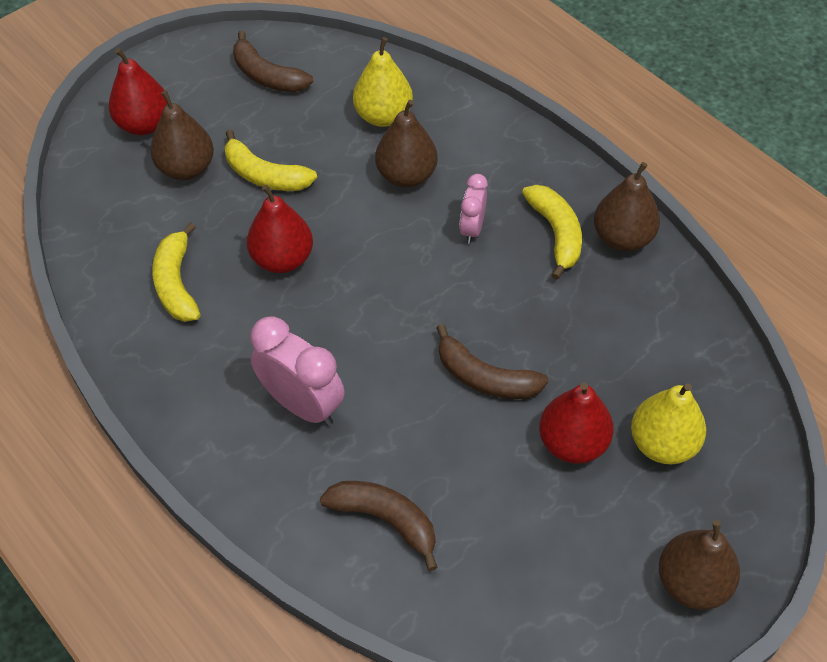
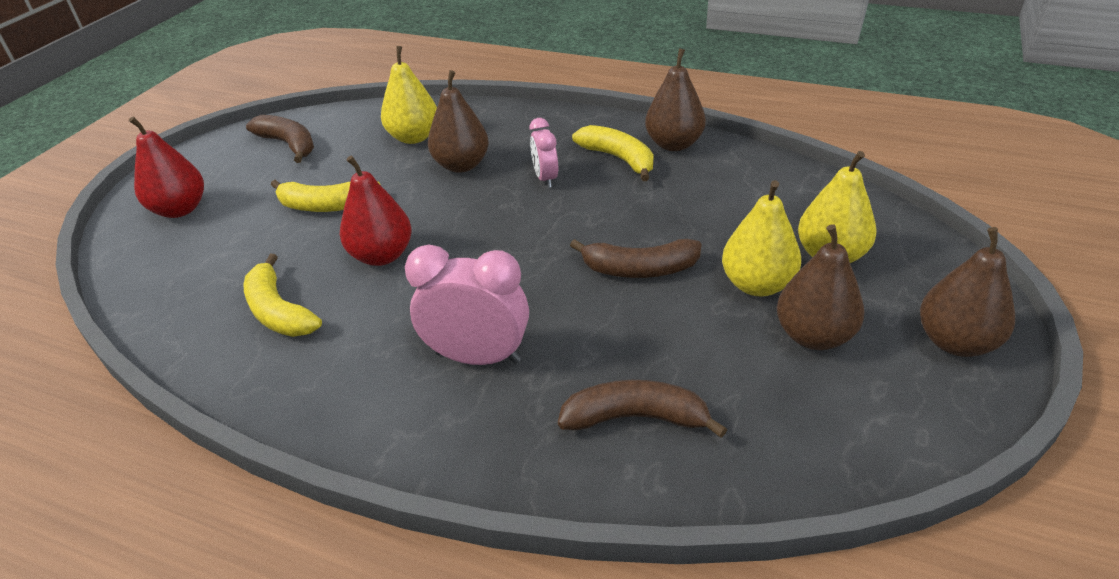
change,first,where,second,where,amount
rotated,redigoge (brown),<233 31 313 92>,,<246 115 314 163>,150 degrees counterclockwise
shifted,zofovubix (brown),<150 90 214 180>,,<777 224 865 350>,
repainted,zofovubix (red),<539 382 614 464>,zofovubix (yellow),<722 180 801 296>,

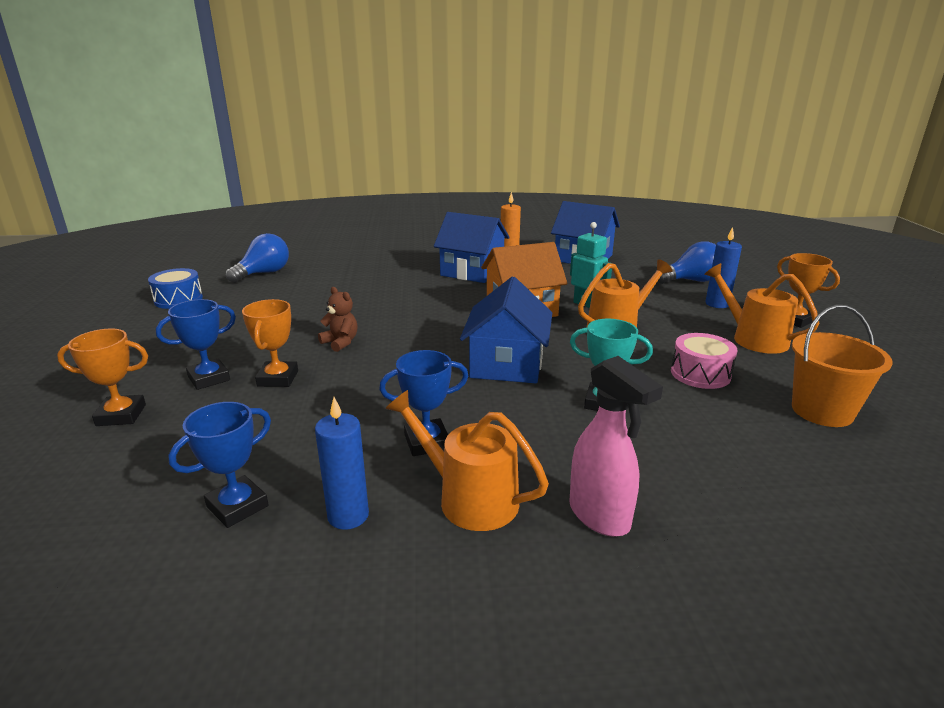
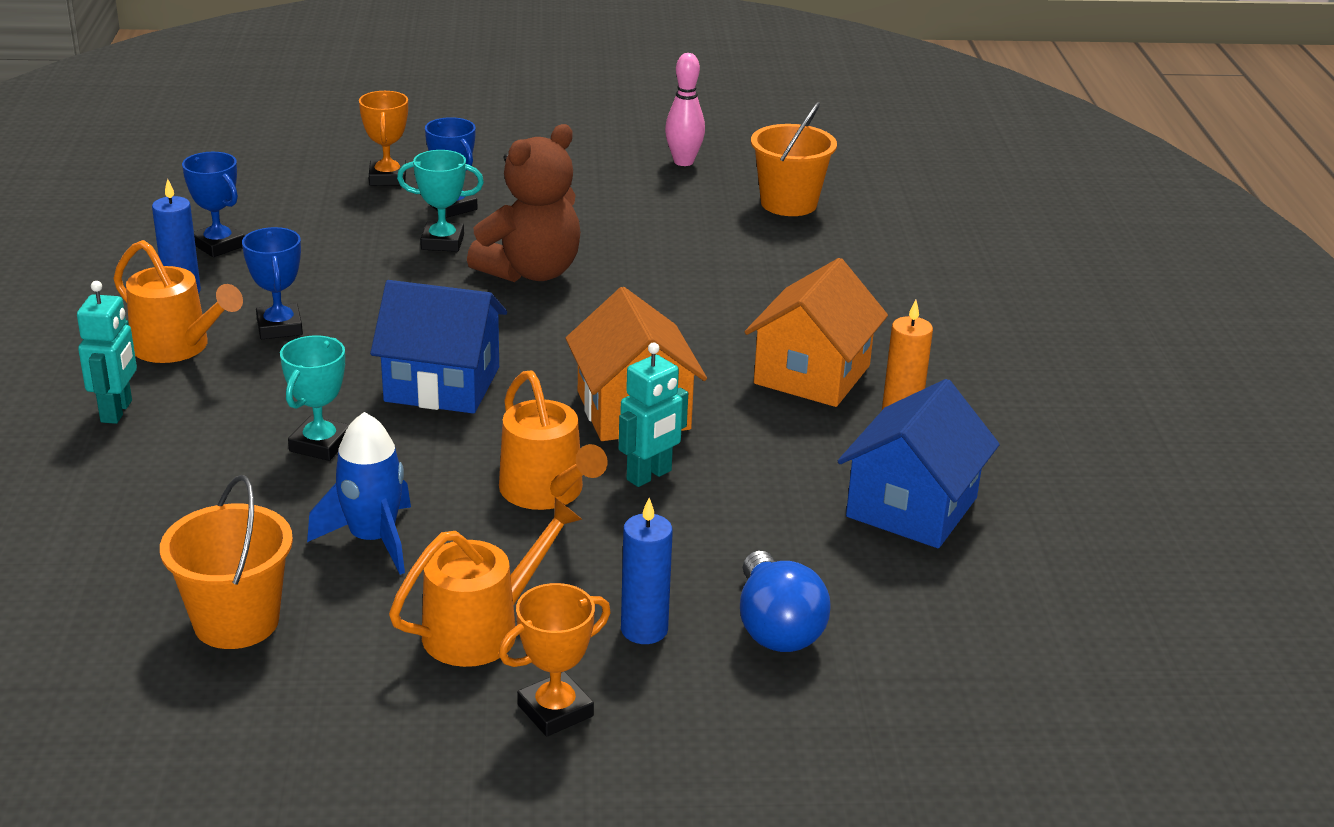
change,first,where,second,where,amount
repainted,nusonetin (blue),<434 212 510 283>,nusonetin (orange),<745 258 888 407>,
swapped,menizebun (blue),<226 233 289 283>,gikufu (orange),<751 102 837 216>,
swapped,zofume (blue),<148 268 203 309>,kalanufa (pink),<665 53 705 166>,
scaled,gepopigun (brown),<318 287 358 352>,,<467 124 581 282>,x2.10
repainted,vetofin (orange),<242 299 298 387>,vetofin (turquoise),<397 150 484 252>,
swapped,zofume (pink),<671 333 737 389>,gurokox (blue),<307 412 411 575>,
swapped,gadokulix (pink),<569 356 663 537>,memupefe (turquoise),<77 281 137 424>,
rotated,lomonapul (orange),<385 390 549 531>,,<113 240 243 363>,90 degrees clockwise

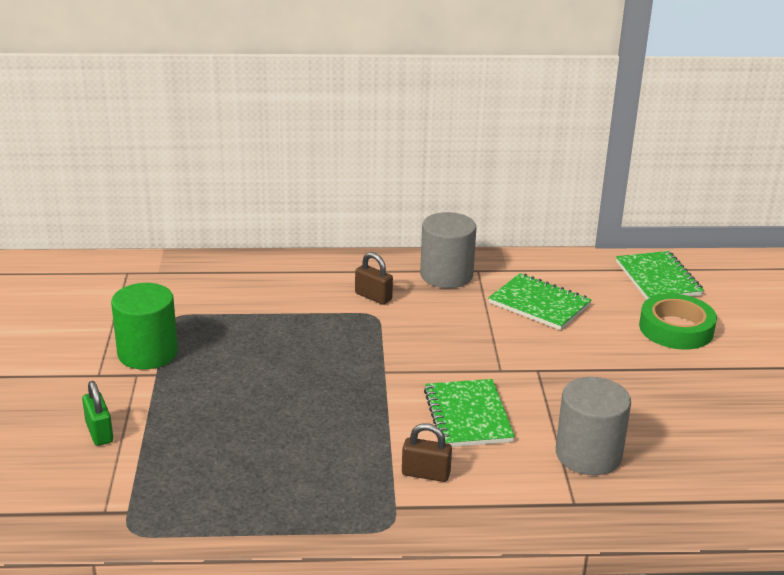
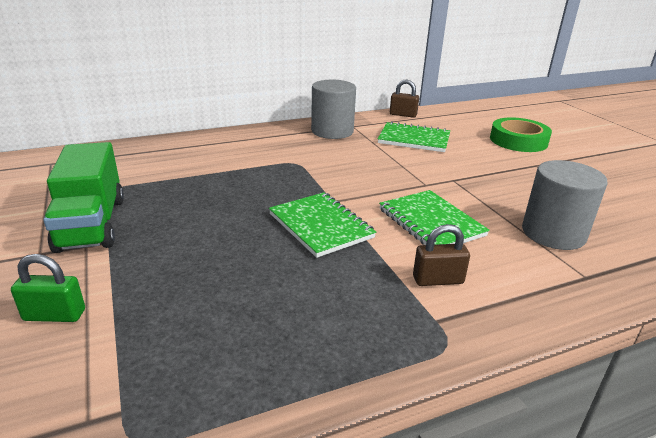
change,first,where,second,where,amount
shifted,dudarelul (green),<616 251 704 300>,,<269 192 376 258>,
shifted,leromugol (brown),<355 252 393 305>,,<390 80 419 118>,
swapped,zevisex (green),<111 283 178 369>,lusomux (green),<43 142 124 253>,
rotated,leromugol (green),<82 381 113 446>,,<11 254 85 322>,45 degrees counterclockwise

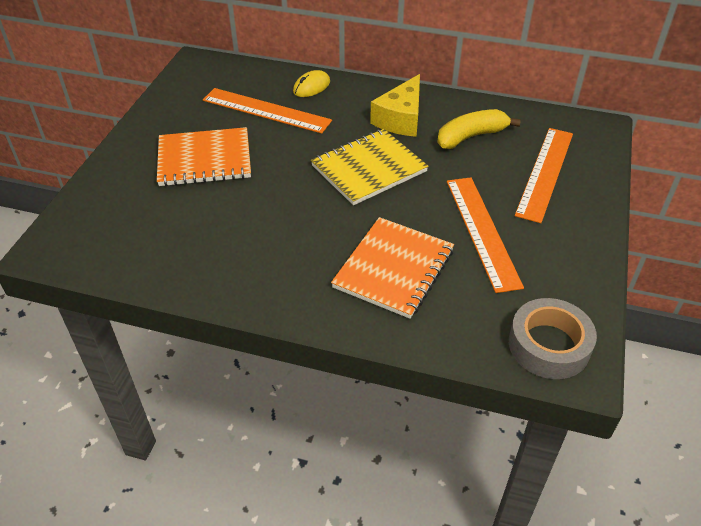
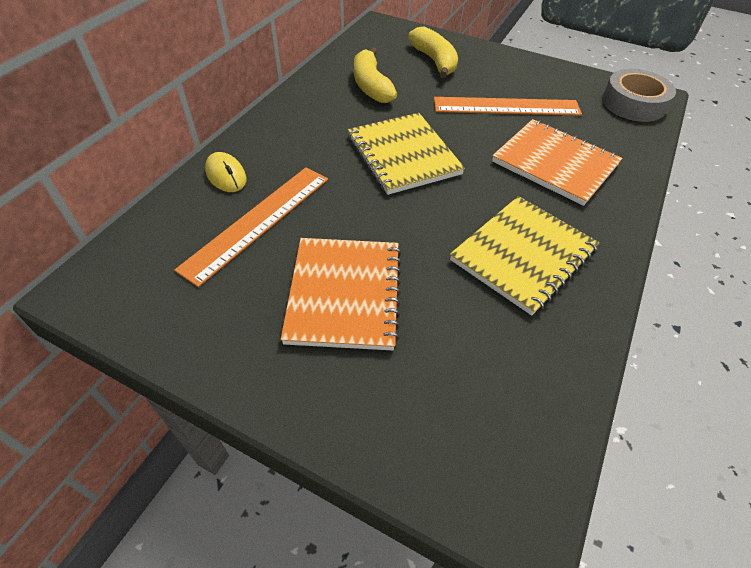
change,first,where,second,where,amount
gone,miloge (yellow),<370 74 420 137>,,,
swapped,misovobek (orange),<515 128 573 223>,redigoge (yellow),<408 26 458 78>,
new,,,dudarelul (yellow),<450 196 599 316>,

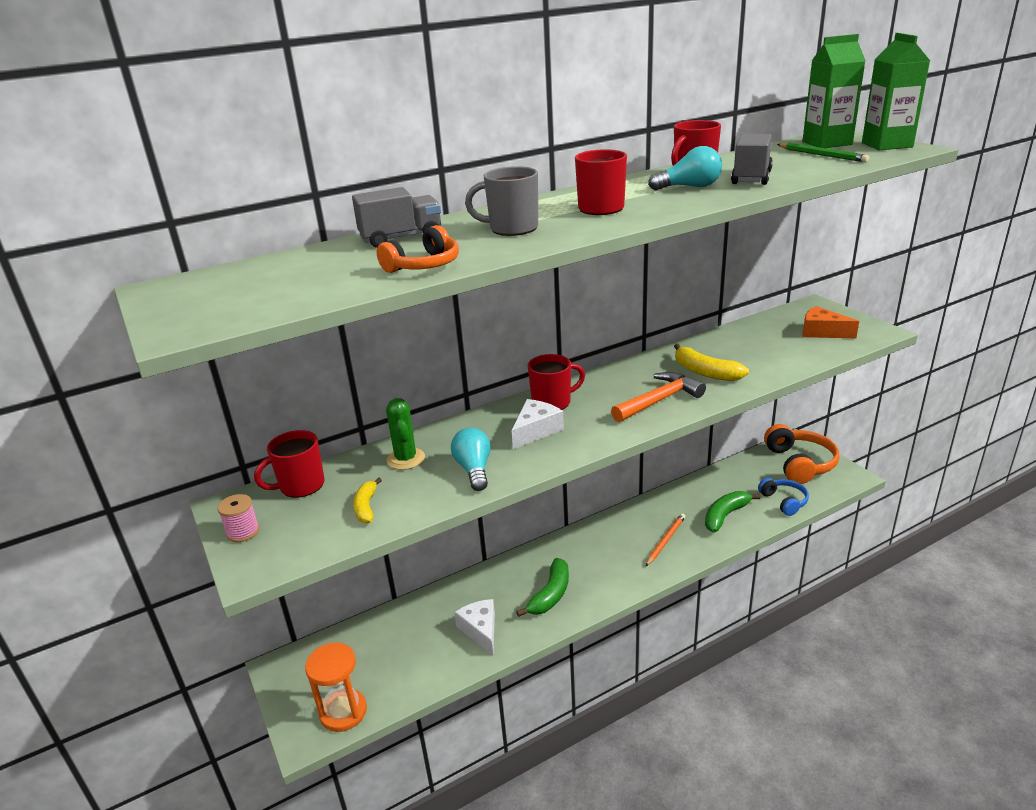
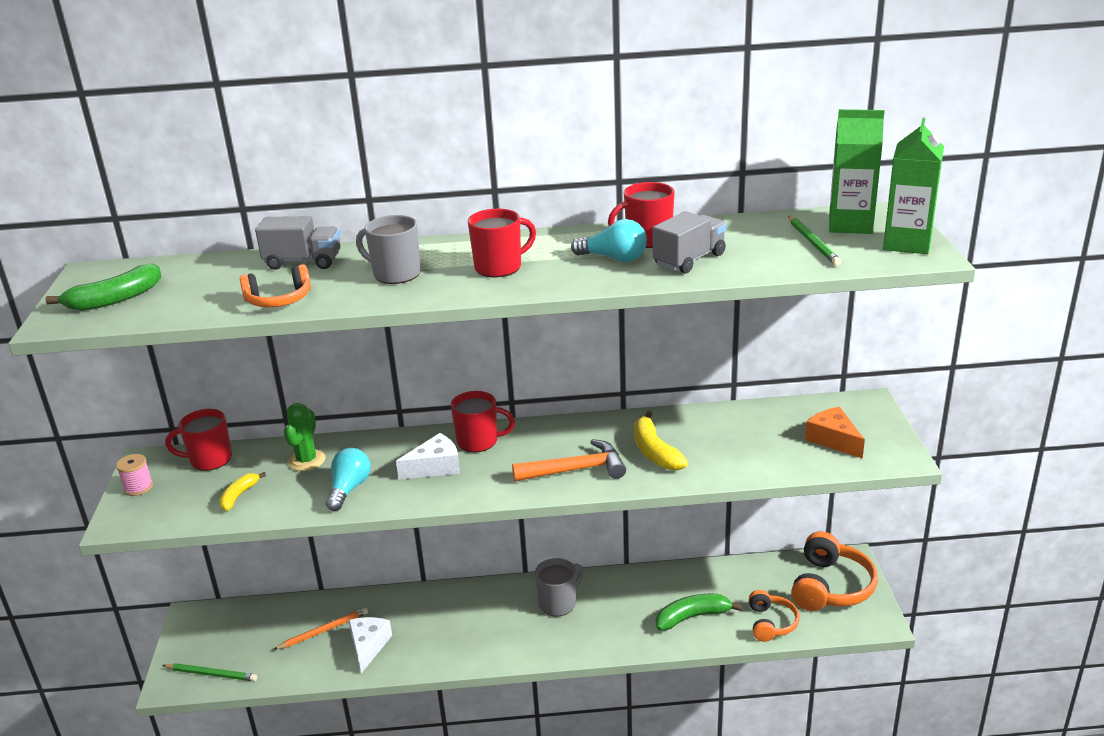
change,first,where,second,where,amount
repainted,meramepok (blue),<758 478 809 516>,meramepok (orange),<749 590 799 642>,
shifted,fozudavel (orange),<645 513 685 567>,,<273 608 368 650>,
shifted,redigoge (green),<516 558 569 617>,,<46 263 161 311>,
swapped,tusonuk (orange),<305 642 367 732>,fozudavel (green),<162 663 257 681>,
new,,,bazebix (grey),<535 558 584 617>,

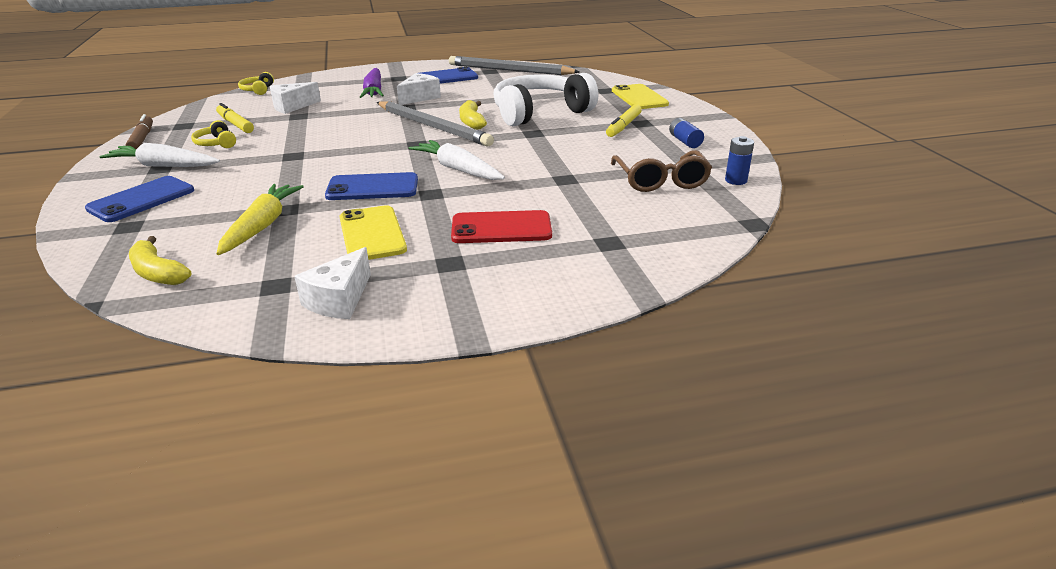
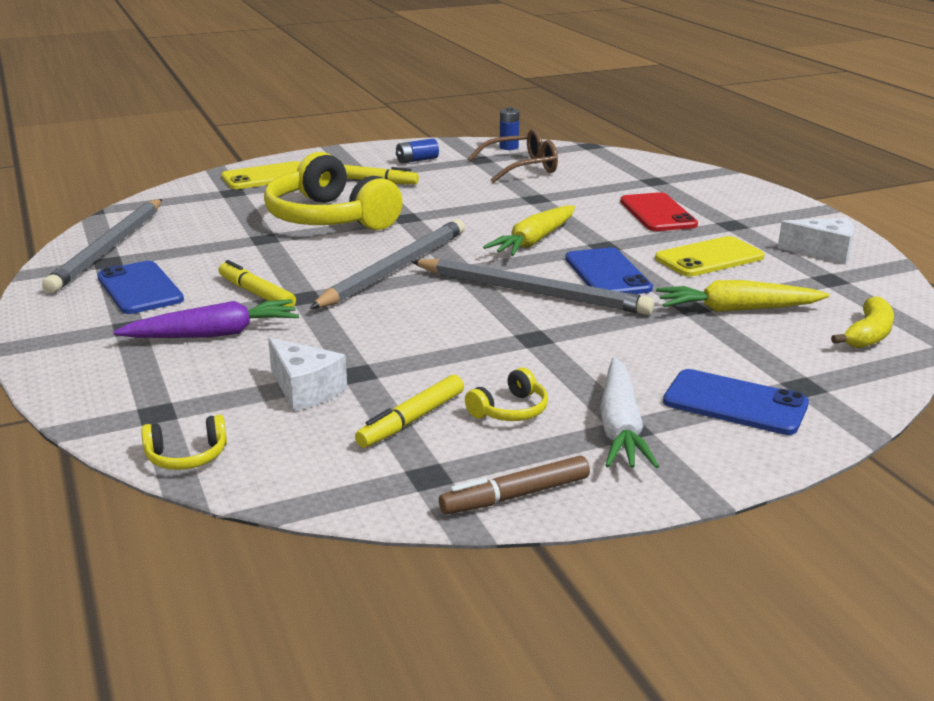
change,first,where,second,where,amount
swapped,miloge (white),<397 73 441 105>,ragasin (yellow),<218 260 296 307>,
repainted,meramepok (white),<493 73 598 126>,meramepok (yellow),<264 152 403 230>,
gone,redigoge (yellow),<459 100 487 130>,,,
repainted,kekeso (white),<409 140 505 180>,kekeso (yellow),<483 205 575 256>,
new,,,fozudavel (grey),<411 259 654 315>,

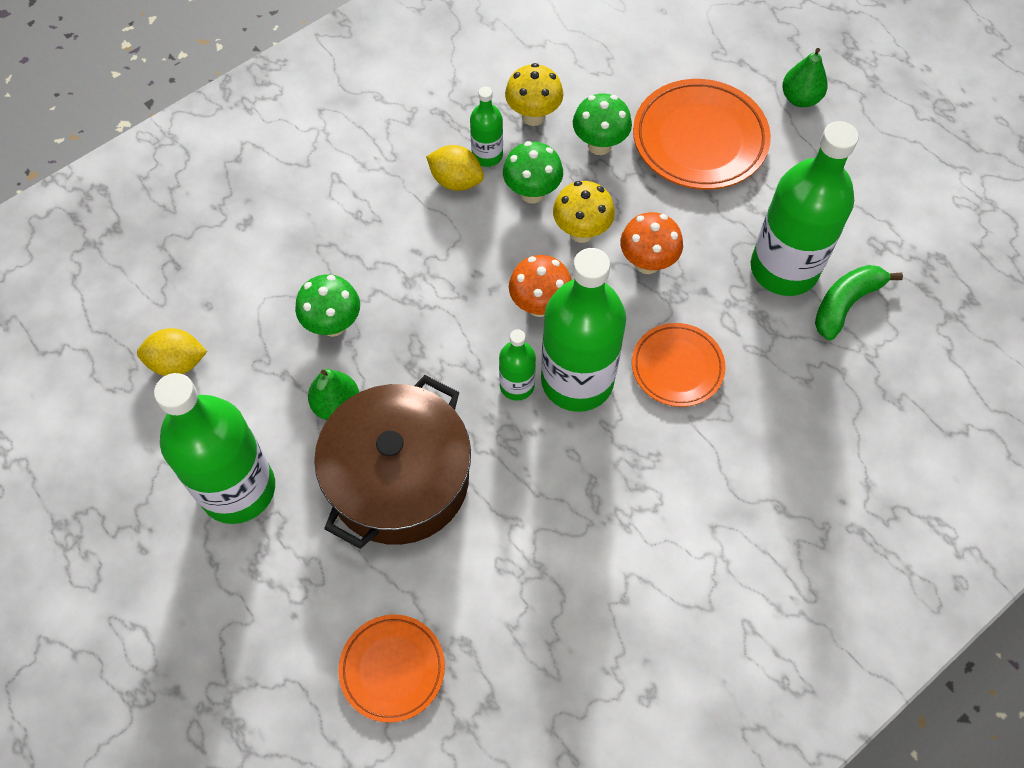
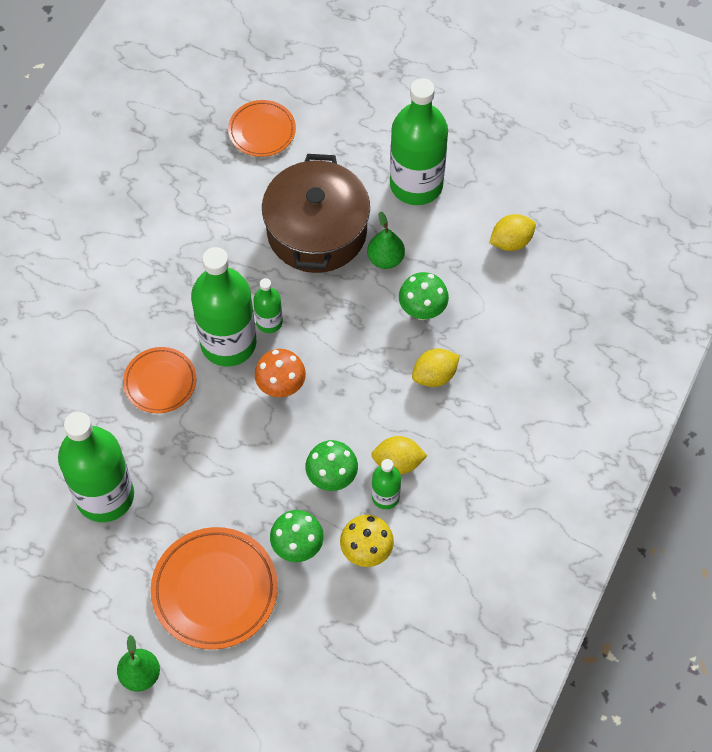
change,first,where,second,where,amount
gone,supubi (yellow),<553 181 615 243>,,,
gone,supubi (orange),<620 212 683 274>,,,
gone,redigoge (green),<815 265 903 340>,,,
new,,,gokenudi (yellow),<412 349 460 387>,

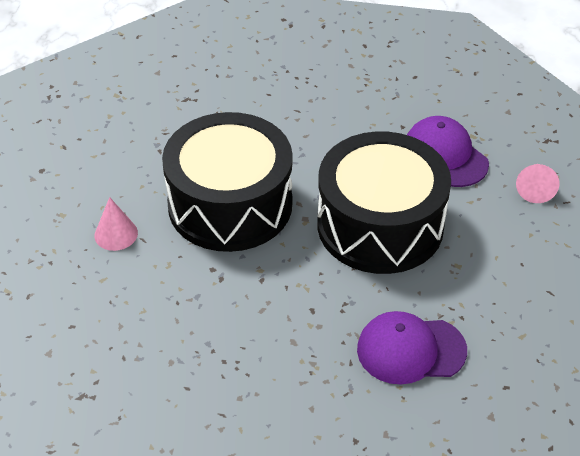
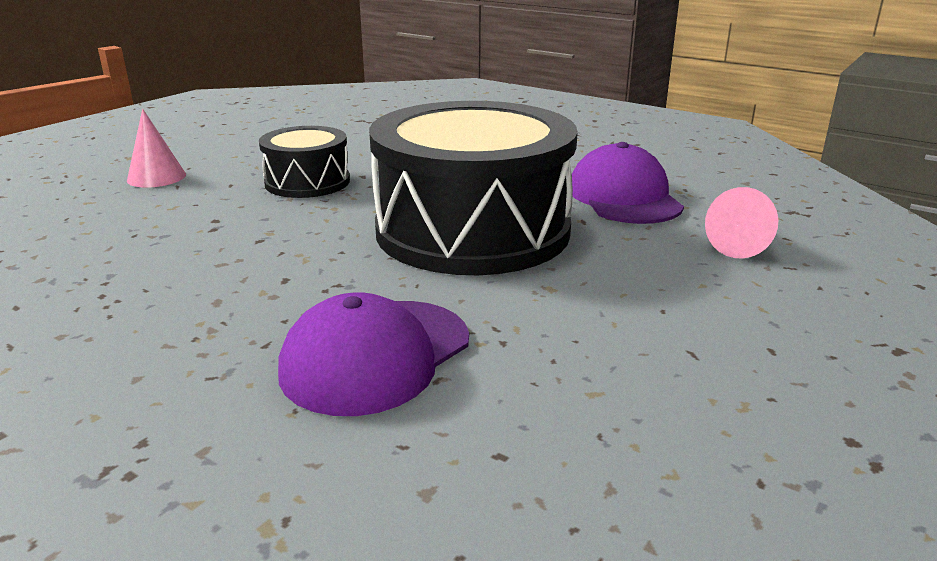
change,first,where,second,where,amount
scaled,zofume (black),<162 112 293 252>,,<259 126 350 198>,x0.50
rotated,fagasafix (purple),<357 311 467 385>,,<278 292 469 416>,75 degrees counterclockwise

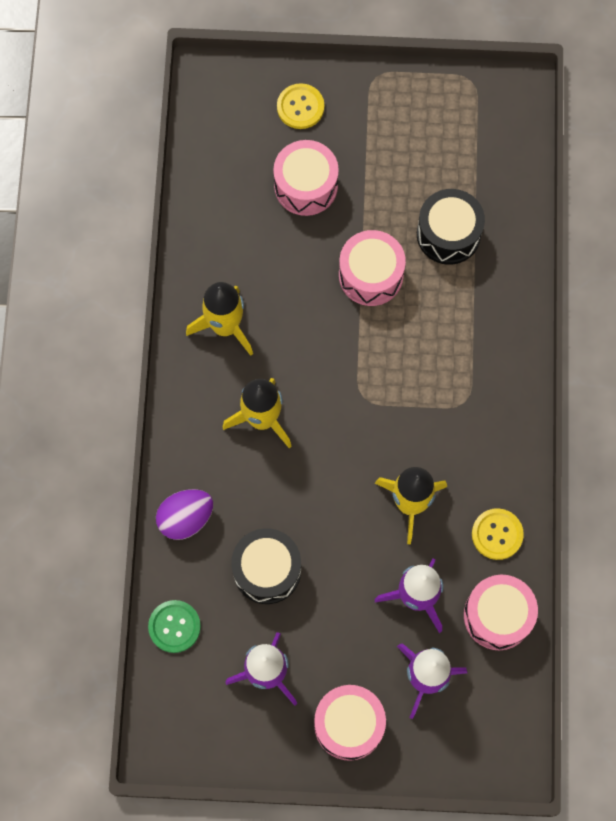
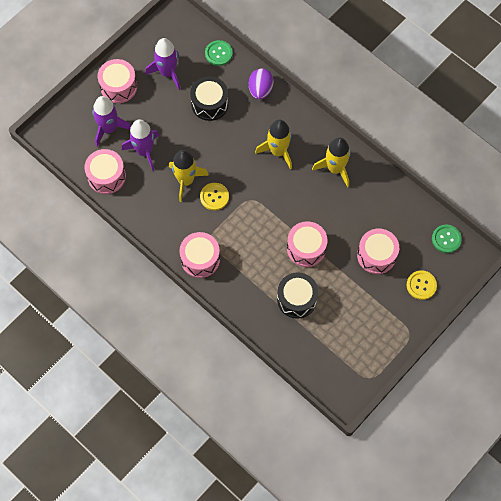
change,first,where,second,where,amount
shifted,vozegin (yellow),<472 508 524 560>,,<200 183 229 210>,
new,,,vozegin (green),<432 224 462 253>,
new,,,zofume (pink),<179 232 220 278>,

